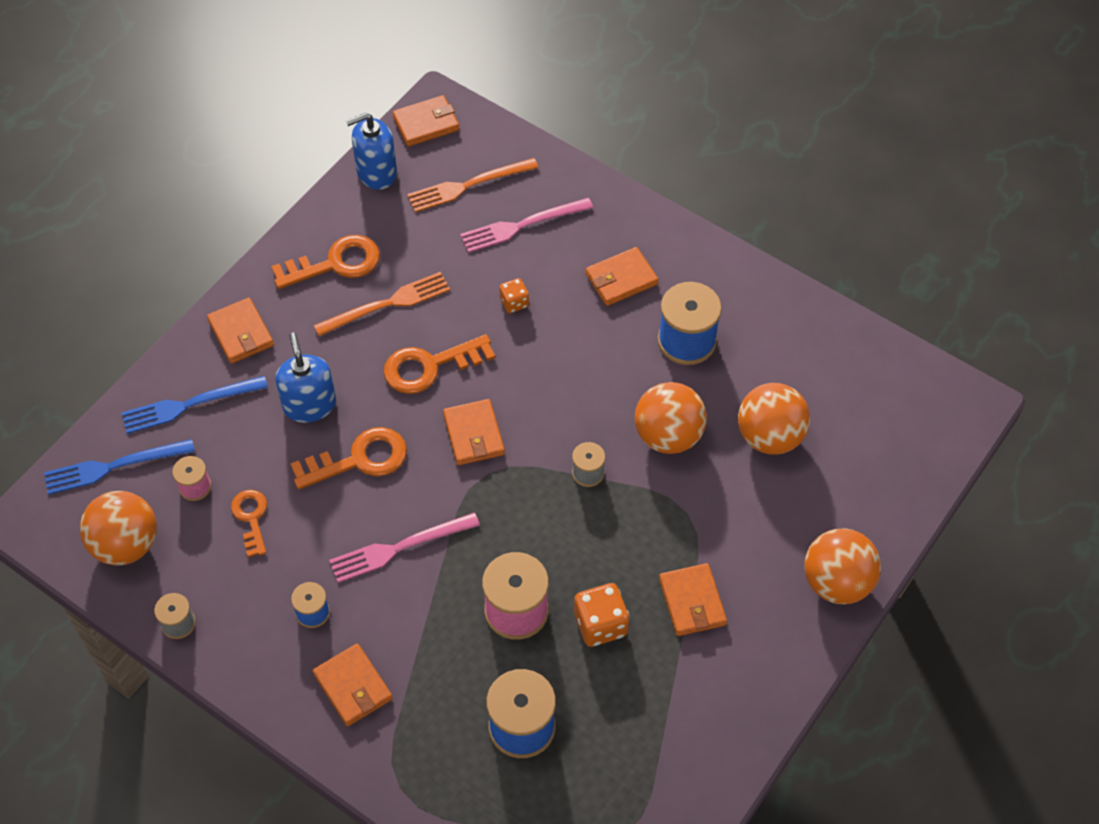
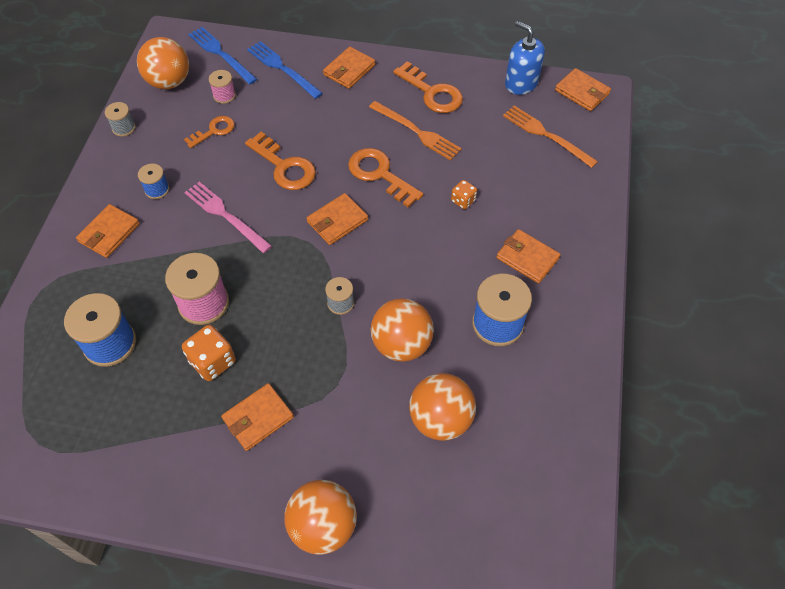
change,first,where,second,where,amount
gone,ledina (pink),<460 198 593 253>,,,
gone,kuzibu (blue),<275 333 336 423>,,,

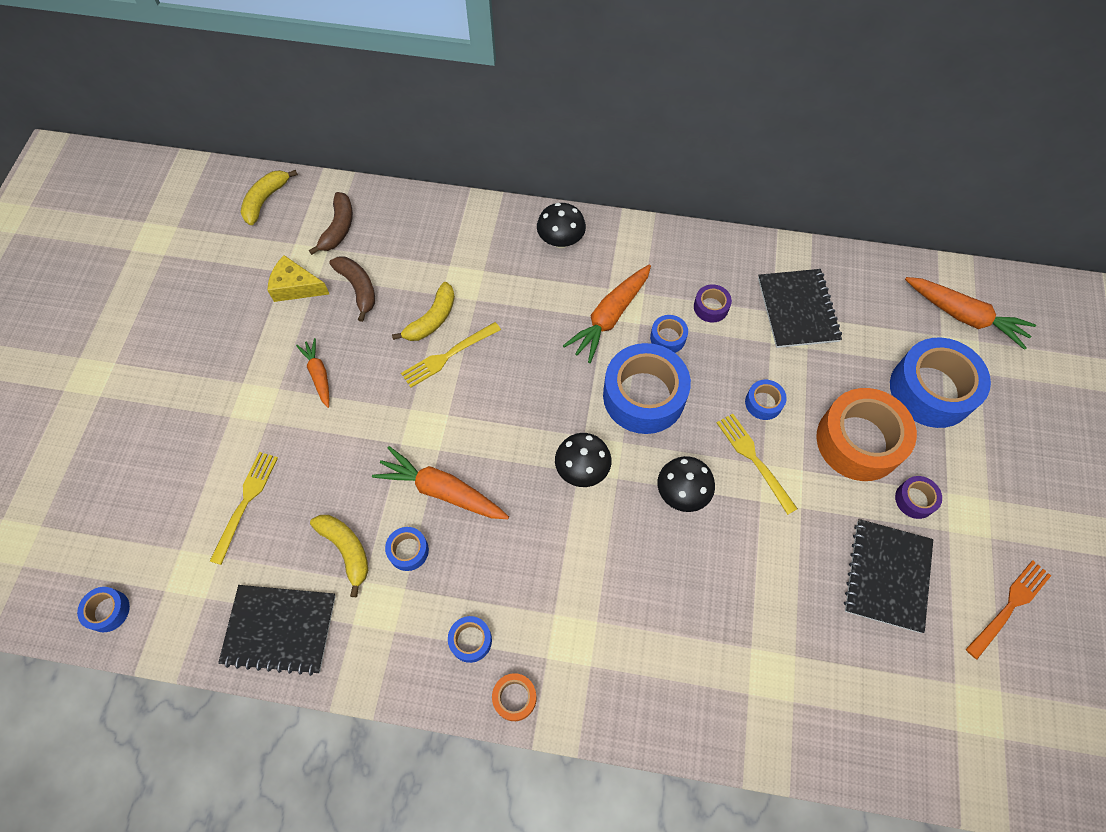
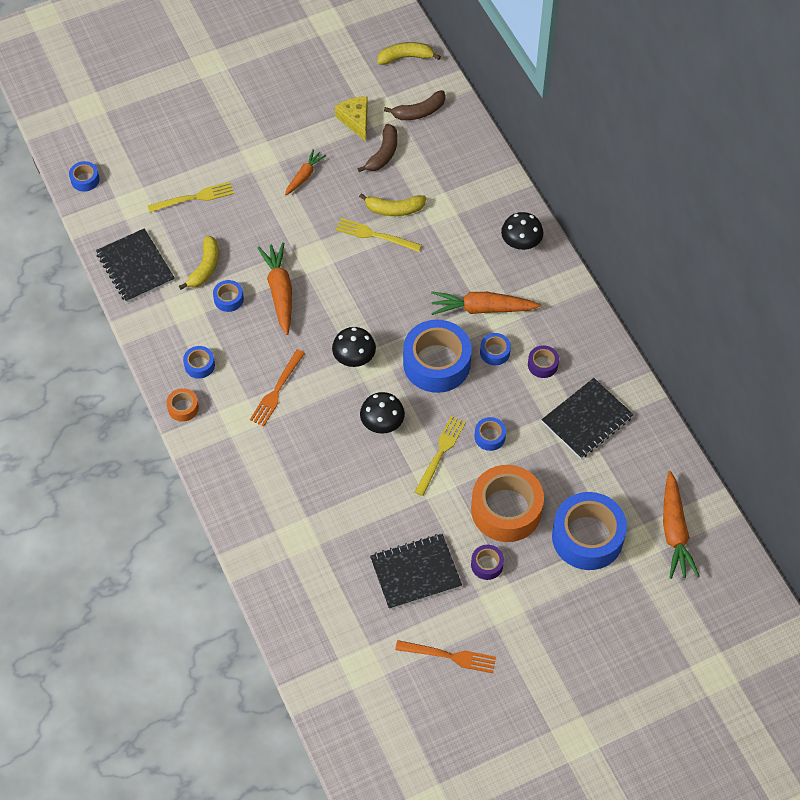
change,first,where,second,where,amount
new,,,ledina (orange),<250 349 305 426>,

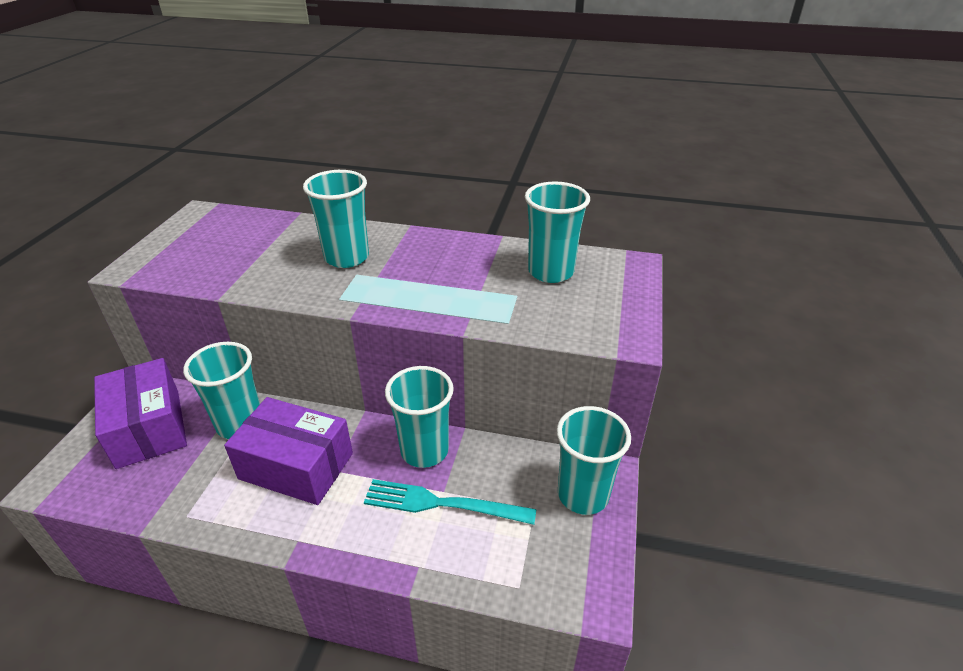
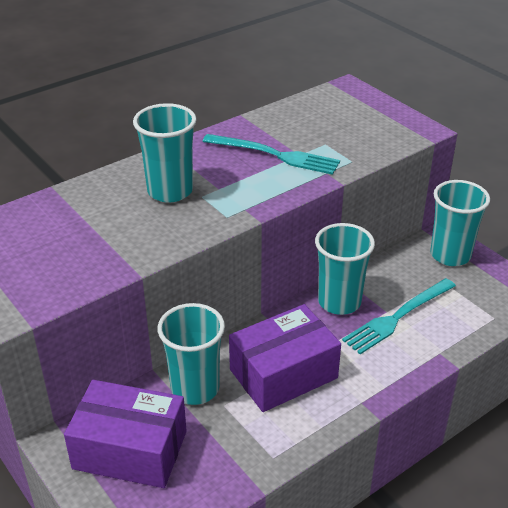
change,first,where,second,where,amount
gone,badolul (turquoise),<525 182 590 283>,,,
new,,,ledina (turquoise),<202 134 340 175>,

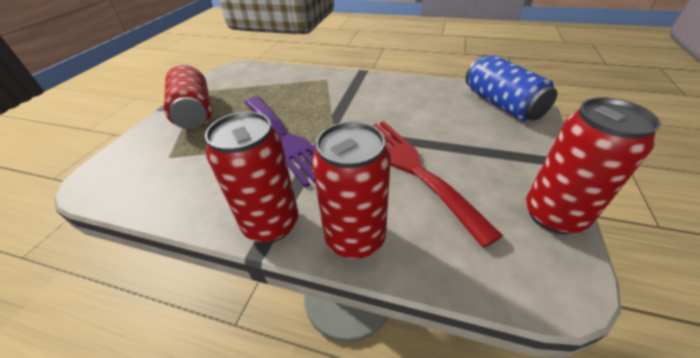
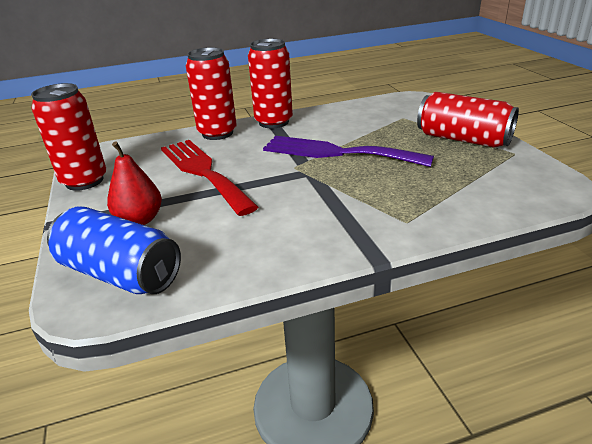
change,first,where,second,where,amount
rotated,ledina (red),<373 121 503 248>,,<161 140 258 216>,150 degrees counterclockwise
new,,,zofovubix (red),<107 141 162 225>,

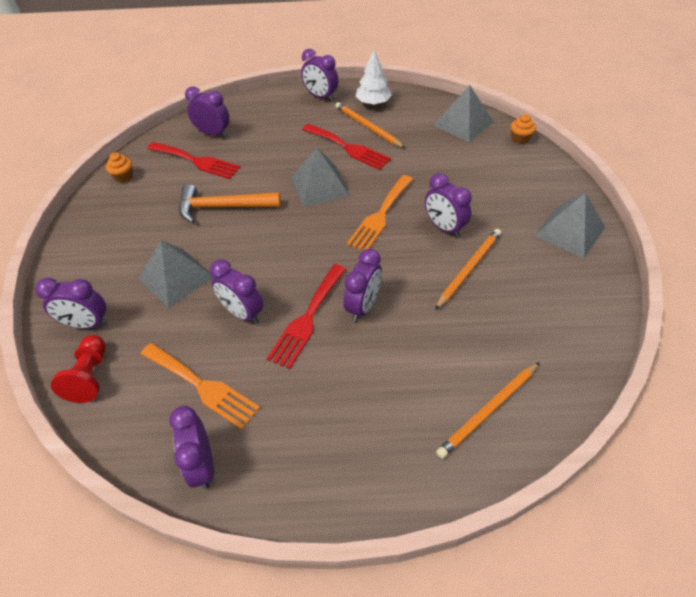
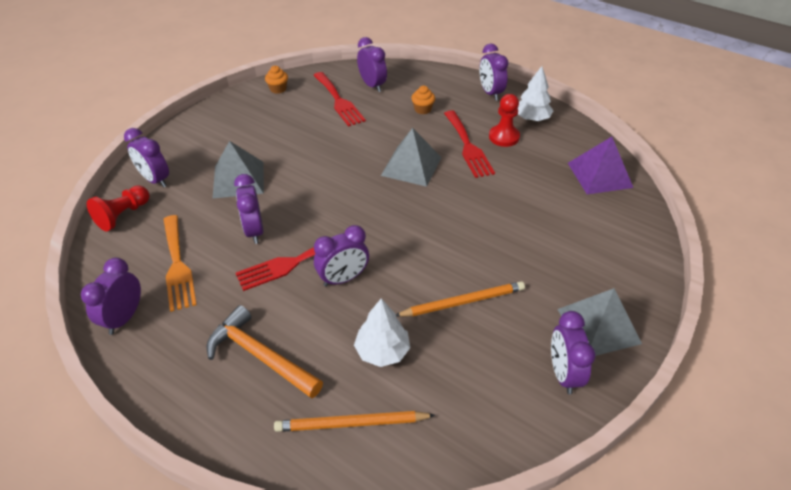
change,first,where,second,where,amount
repainted,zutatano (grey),<433 85 494 142>,zutatano (purple),<568 137 633 194>,
swapped,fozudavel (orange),<335 102 405 148>,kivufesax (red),<489 94 520 147>,
shifted,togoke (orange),<511 114 536 144>,,<411 86 435 114>,
shifted,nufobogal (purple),<425 173 472 237>,,<551 311 595 394>,
gone,ledina (orange),<347 175 413 250>,,,
shifted,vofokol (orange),<179 184 281 223>,,<207 305 323 398>,
new,,,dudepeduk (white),<354 298 410 367>,

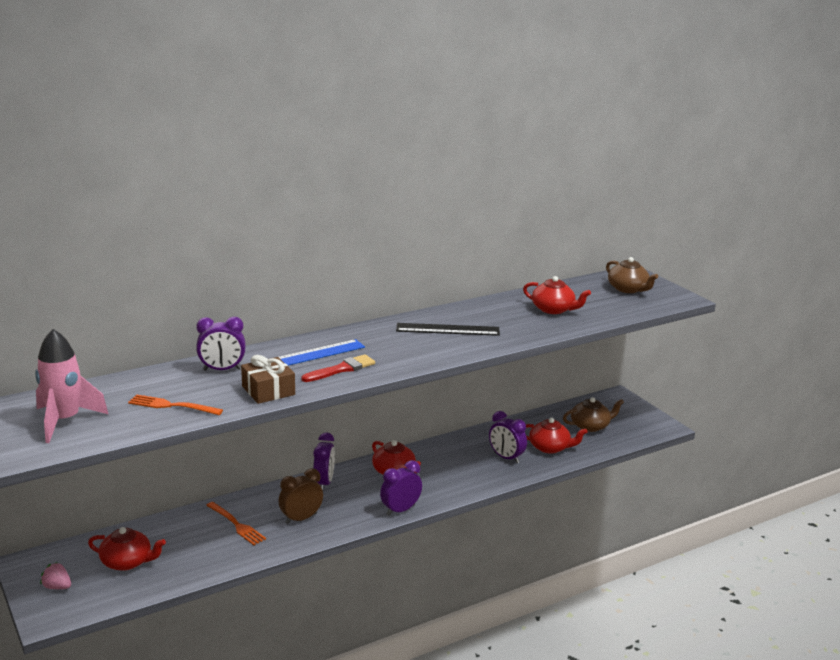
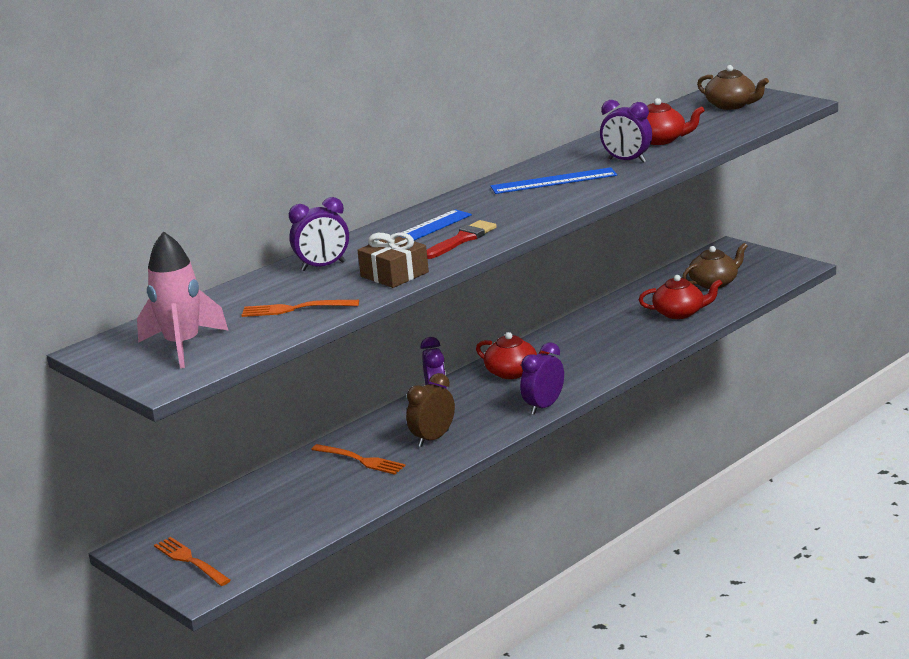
change,first,where,second,where,amount
repainted,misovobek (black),<396 323 500 336>,misovobek (blue),<490 167 617 194>,
shifted,nufobogal (purple),<489 411 527 463>,,<600 100 652 163>,
gone,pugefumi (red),<88 527 166 571>,,,
swapped,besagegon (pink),<40 562 71 589>,ledina (orange),<154 537 231 586>,

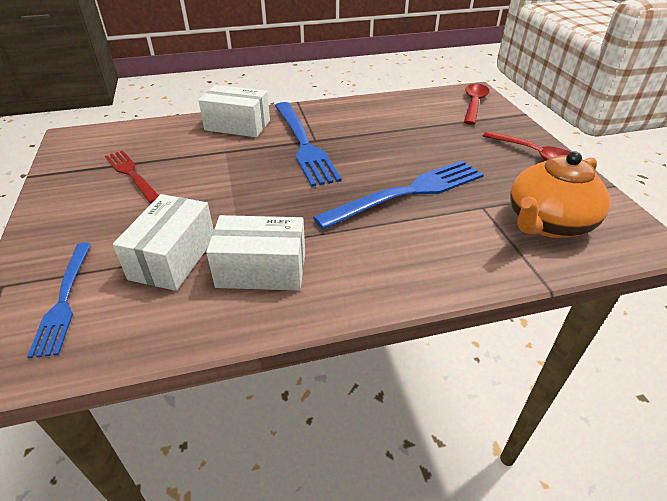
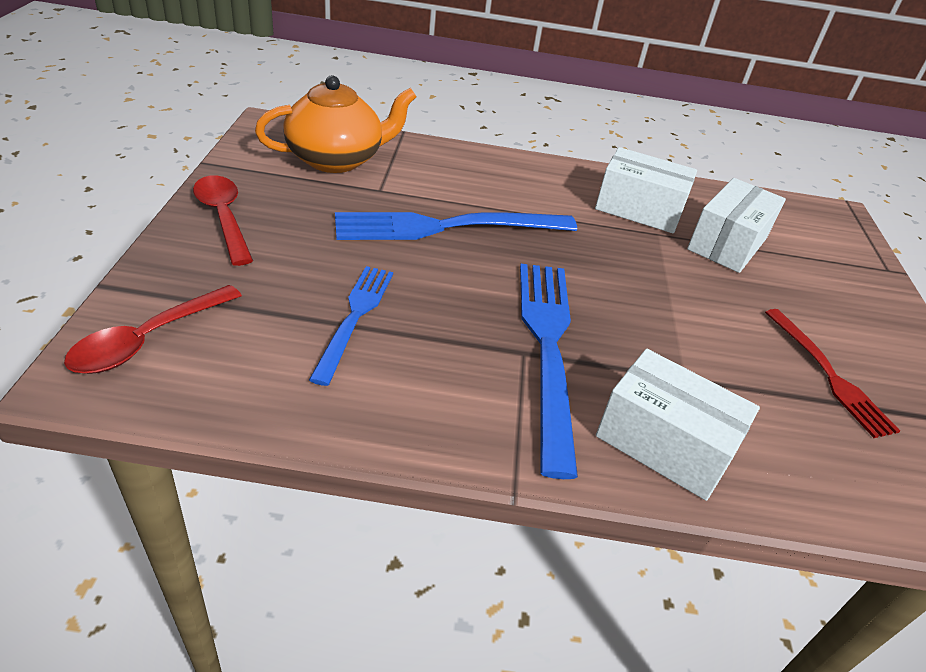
change,first,where,second,where,amount
shifted,ledina (blue),<27 243 91 358>,,<309 266 393 386>,

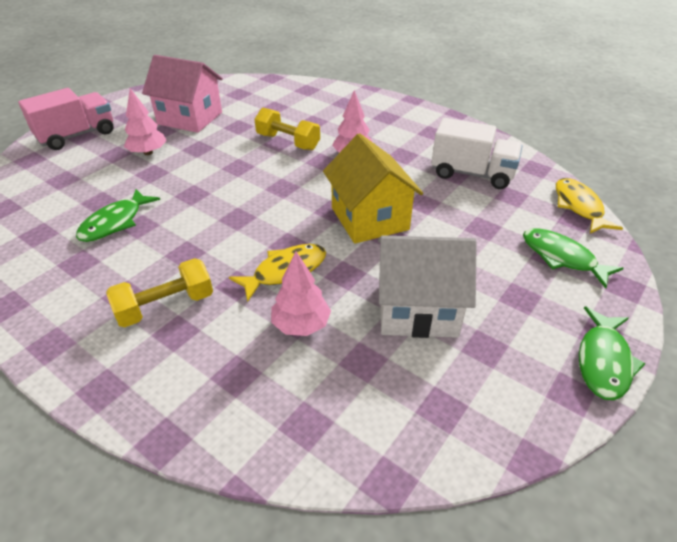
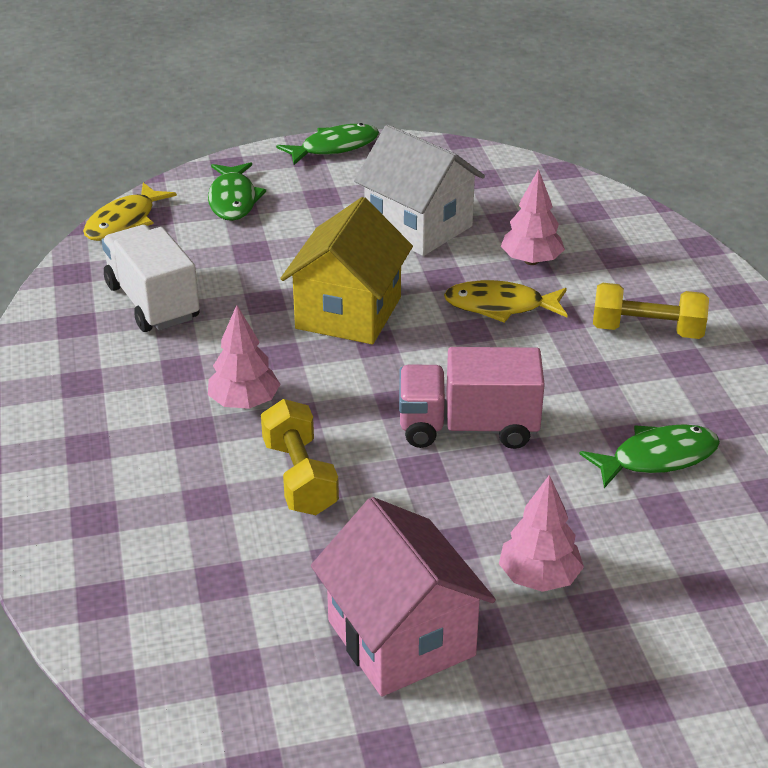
change,first,where,second,where,amount
shifted,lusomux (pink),<18 88 114 150>,,<399 347 545 449>,

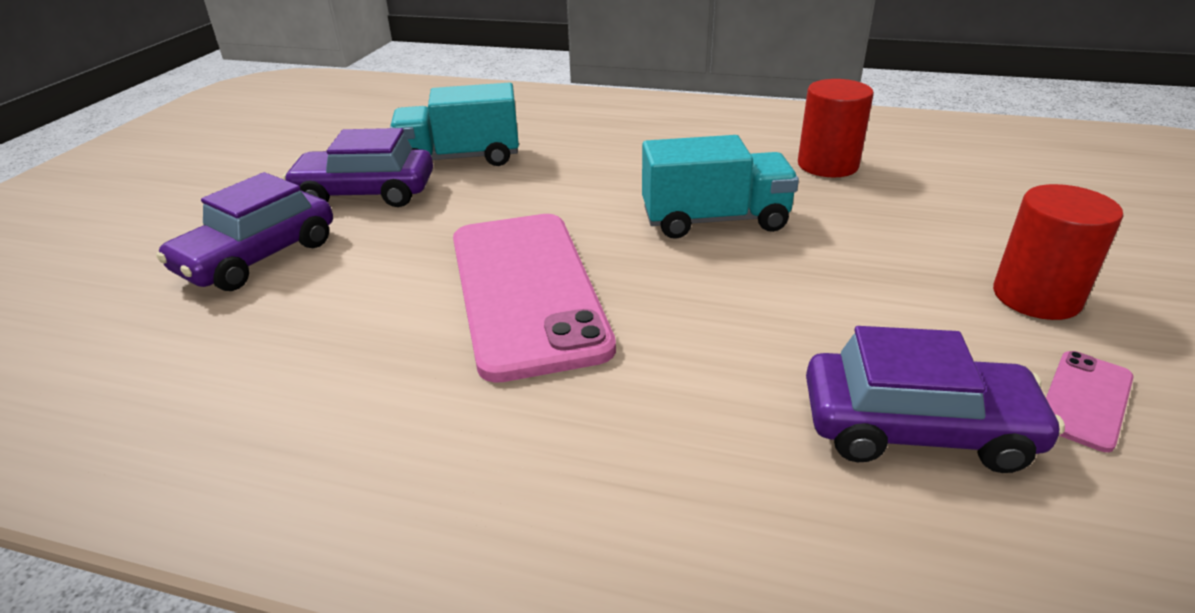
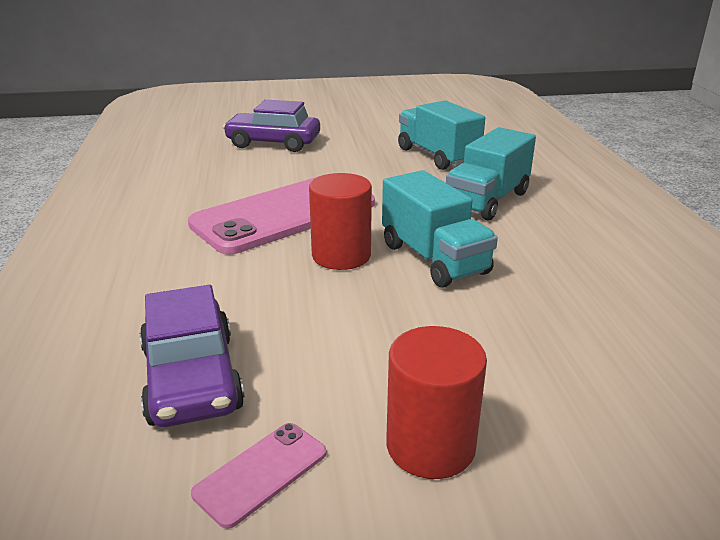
change,first,where,second,where,amount
shifted,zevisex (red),<798 79 874 177>,,<309 173 372 270>,
gone,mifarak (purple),<282 128 433 207>,,,
rotated,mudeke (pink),<1046 351 1134 452>,,<191 423 327 529>,60 degrees counterclockwise
new,,,lusomux (turquoise),<446 127 536 221>,

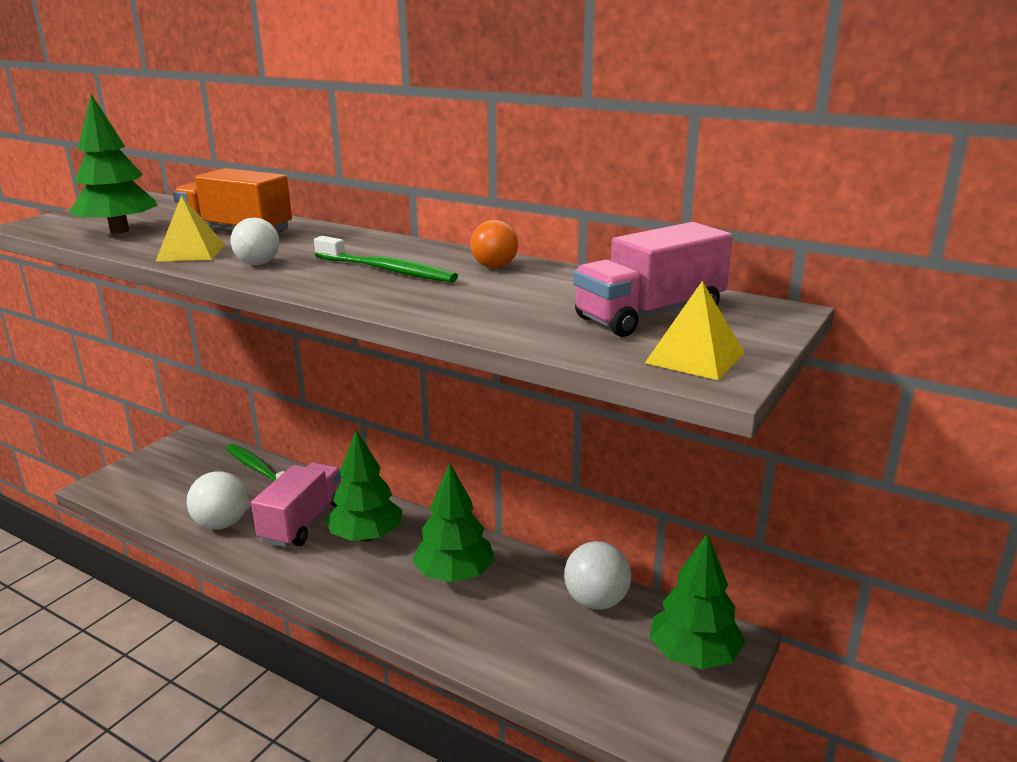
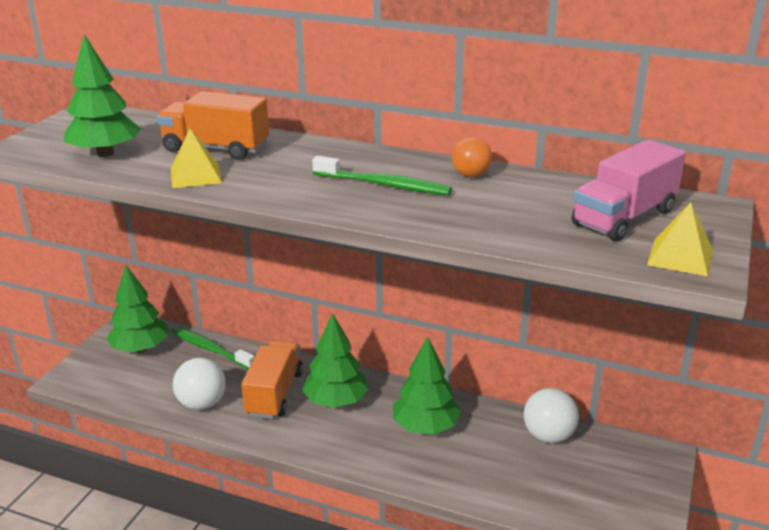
change,first,where,second,where,amount
gone,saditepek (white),<231 218 279 265>,,,
repainted,lusomux (pink),<251 463 342 547>,lusomux (orange),<241 340 303 419>,
shifted,dudepeduk (green),<650 533 745 669>,,<107 266 168 353>,

